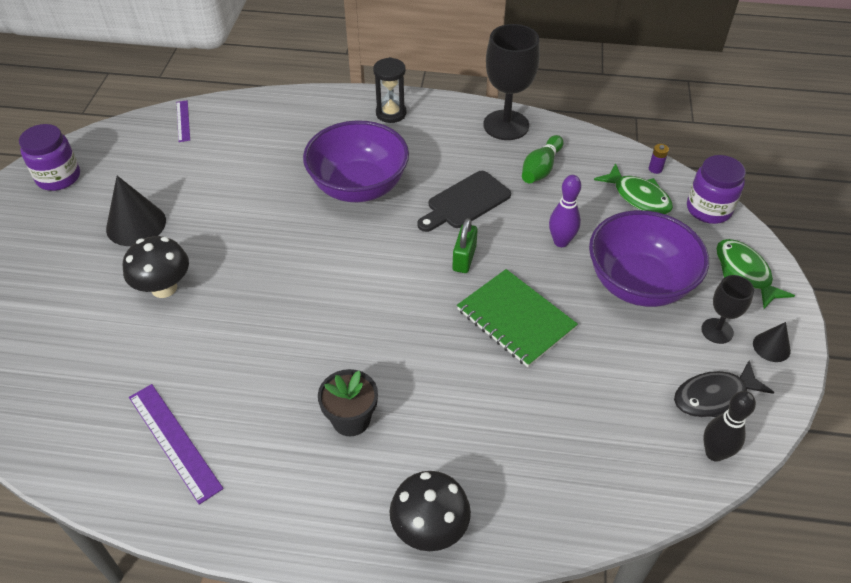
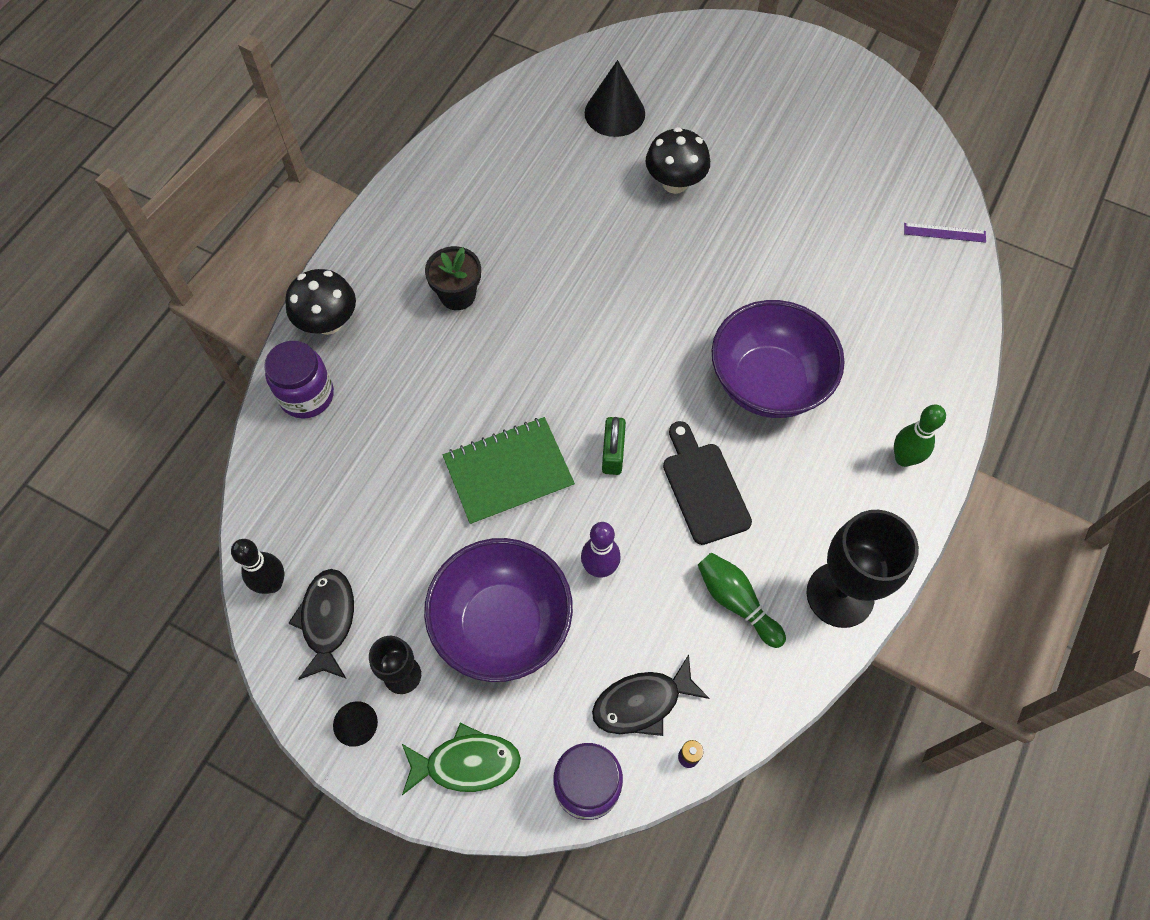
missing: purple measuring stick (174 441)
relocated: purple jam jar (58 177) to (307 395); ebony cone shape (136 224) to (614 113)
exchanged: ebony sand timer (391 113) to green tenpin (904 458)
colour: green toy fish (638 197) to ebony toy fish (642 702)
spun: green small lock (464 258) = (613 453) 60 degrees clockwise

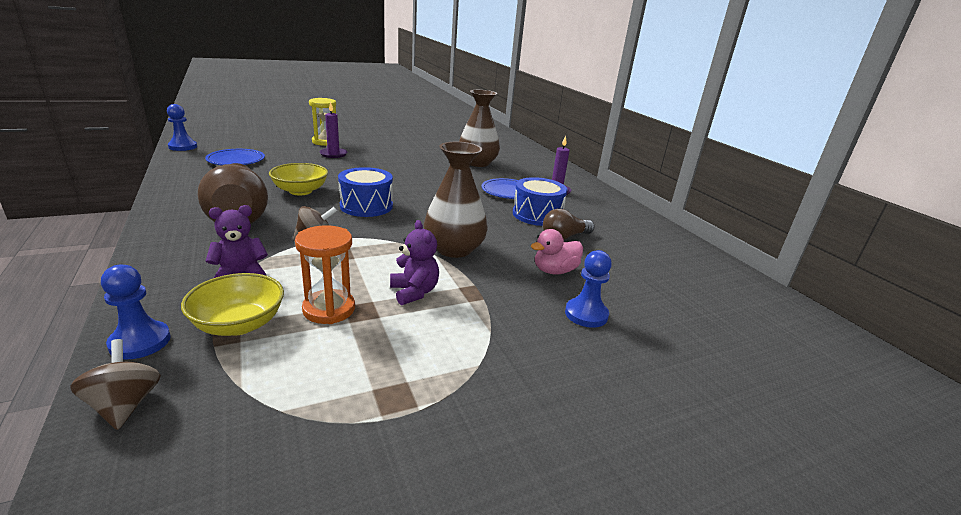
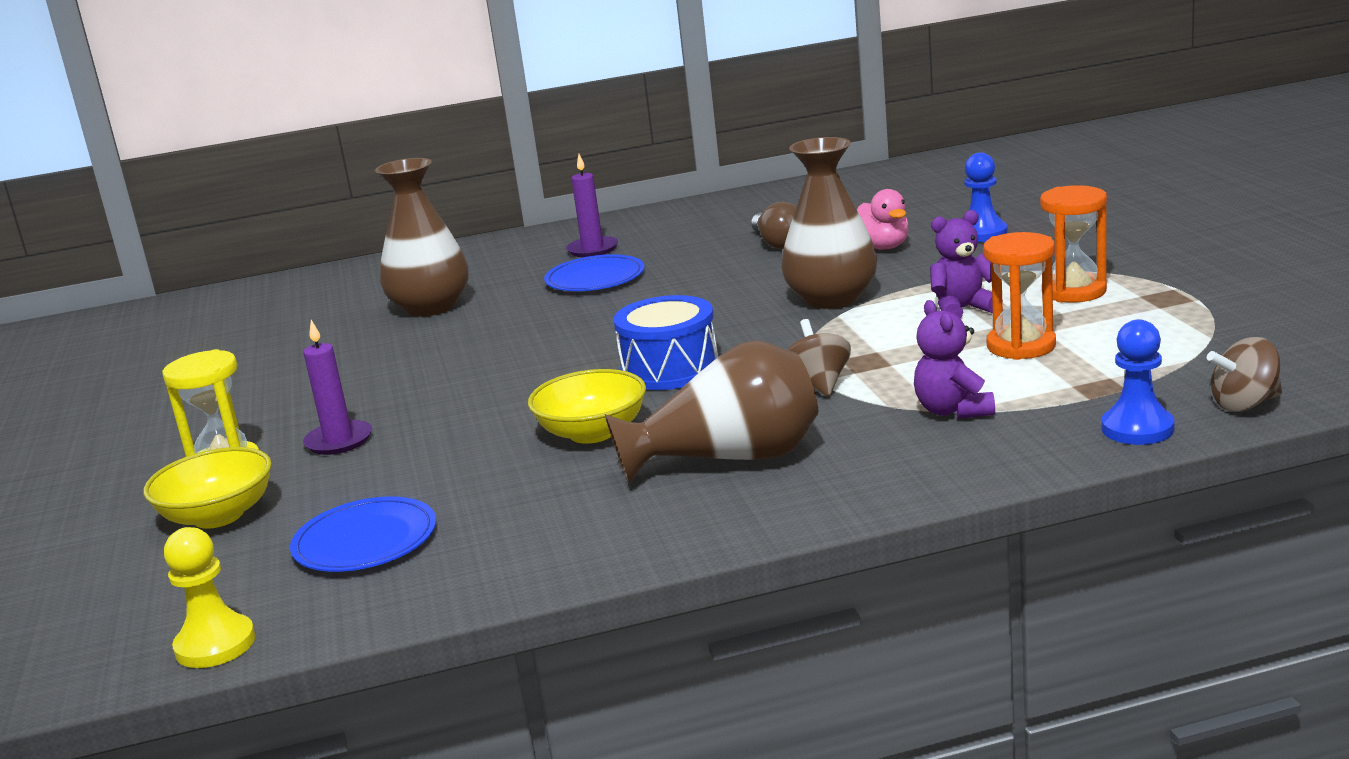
missing: royal blue drum (537 215)
appeared: bright orange sand timer (1074 291)
relocated: bright yellow bowl (239 324) to (218 516)
colour: royal blue chess pawn (183 147) to bright yellow chess pawn (215 645)

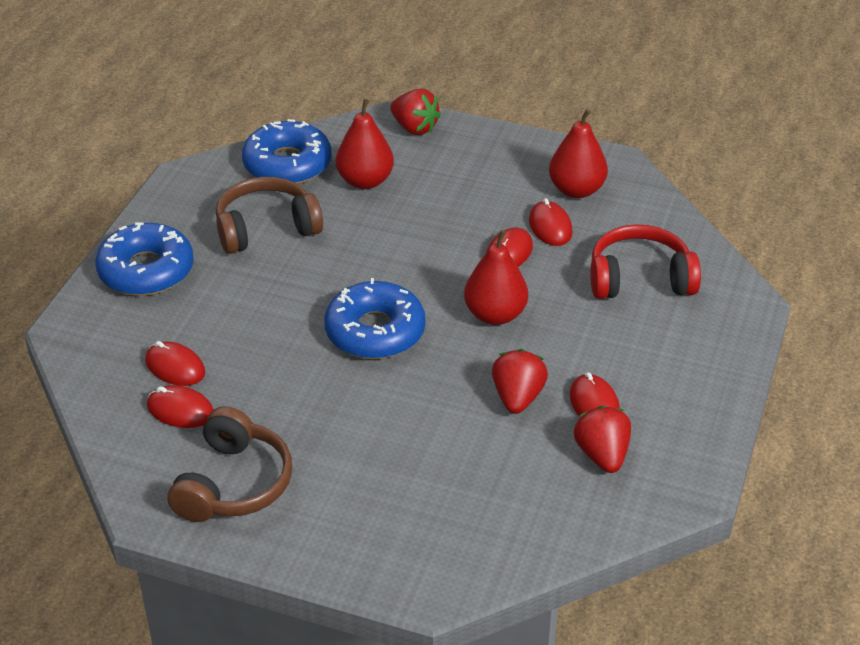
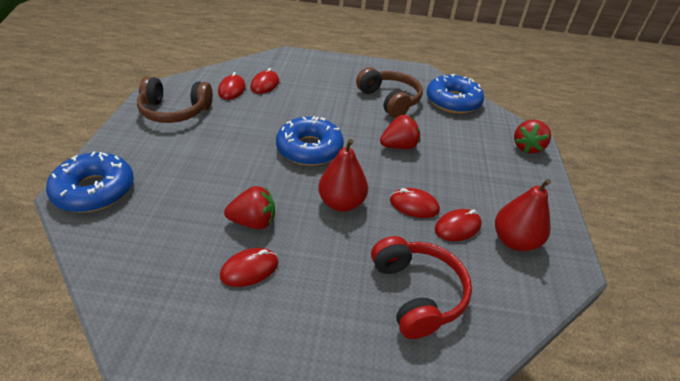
missing: scarlet pear (365 181)
relocated: royal blue glazed donut (146 270) to (94 190); scarlet toy strawberry (602 455) to (399 146)

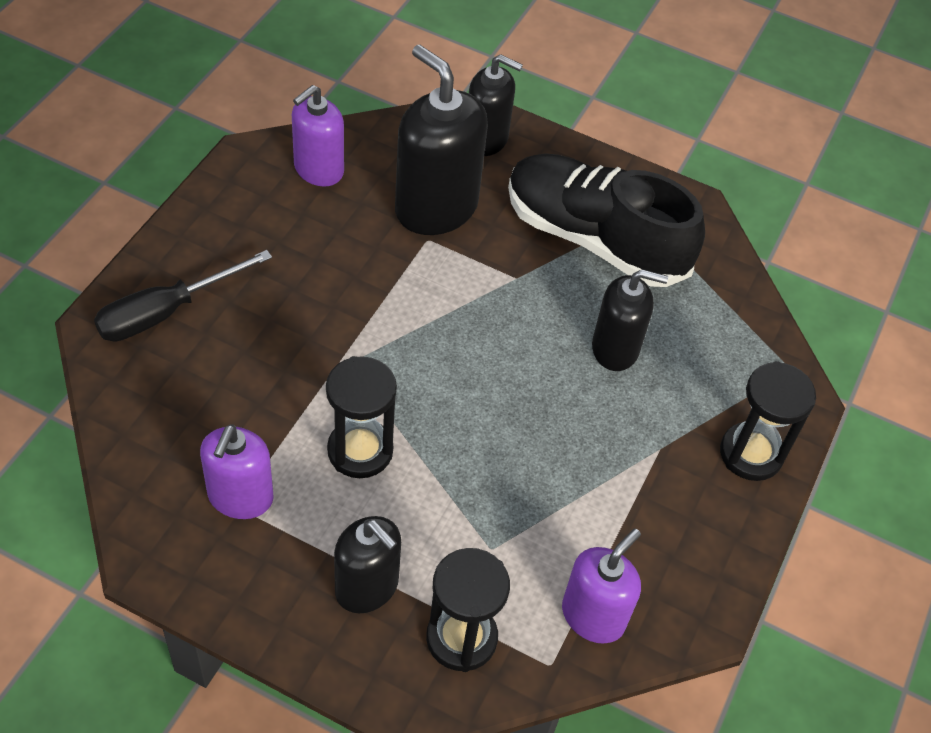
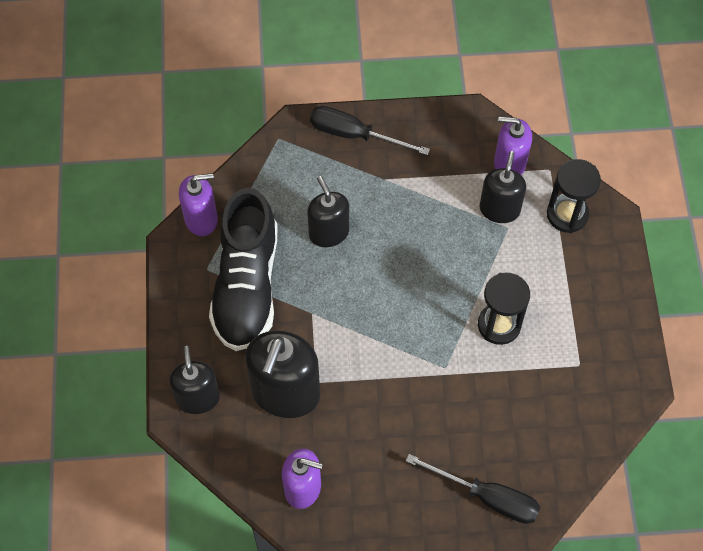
relocated: purple pump bottle (240 497) to (201 219); ebony pump bottle (367 587) to (499 209)
exchanged: ebony sand timer (751 454) to ebony screwdriver (354 135)

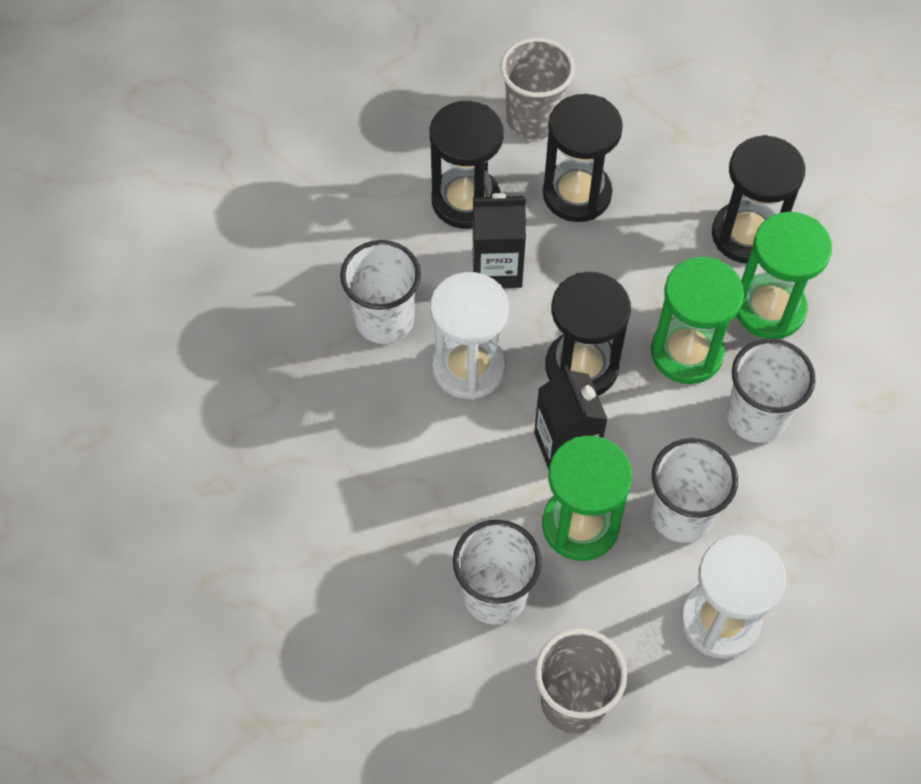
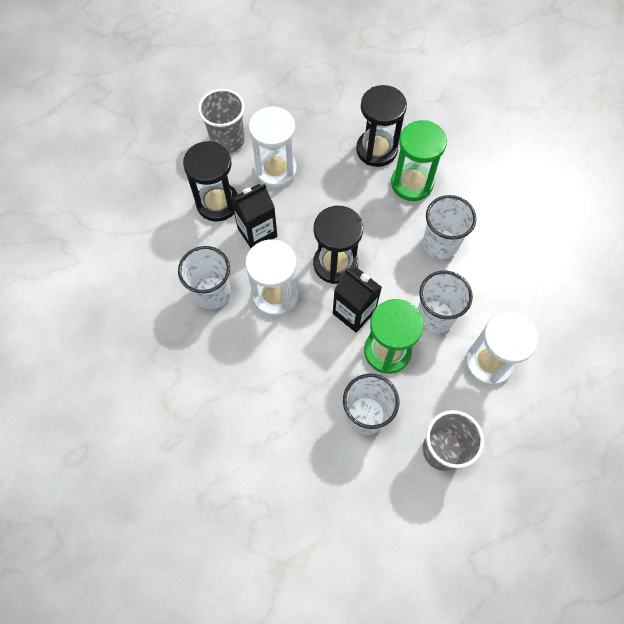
missing: green sand timer (686 352)
colour: ebony sand timer (577 194) to snow-white sand timer (275 170)

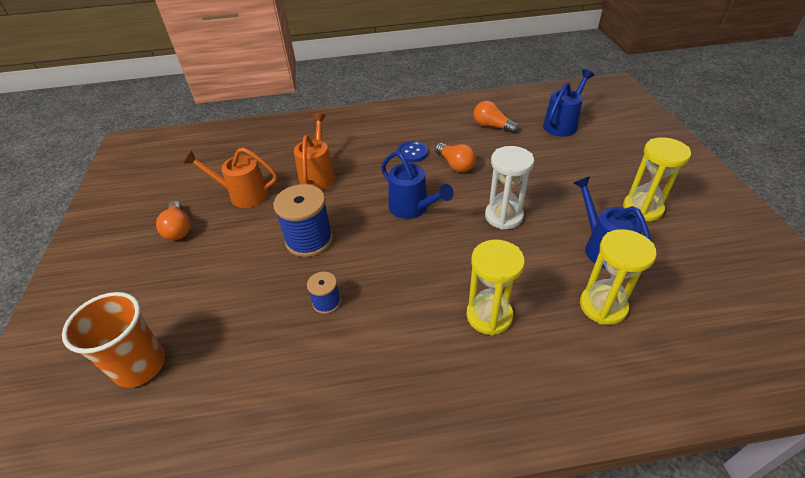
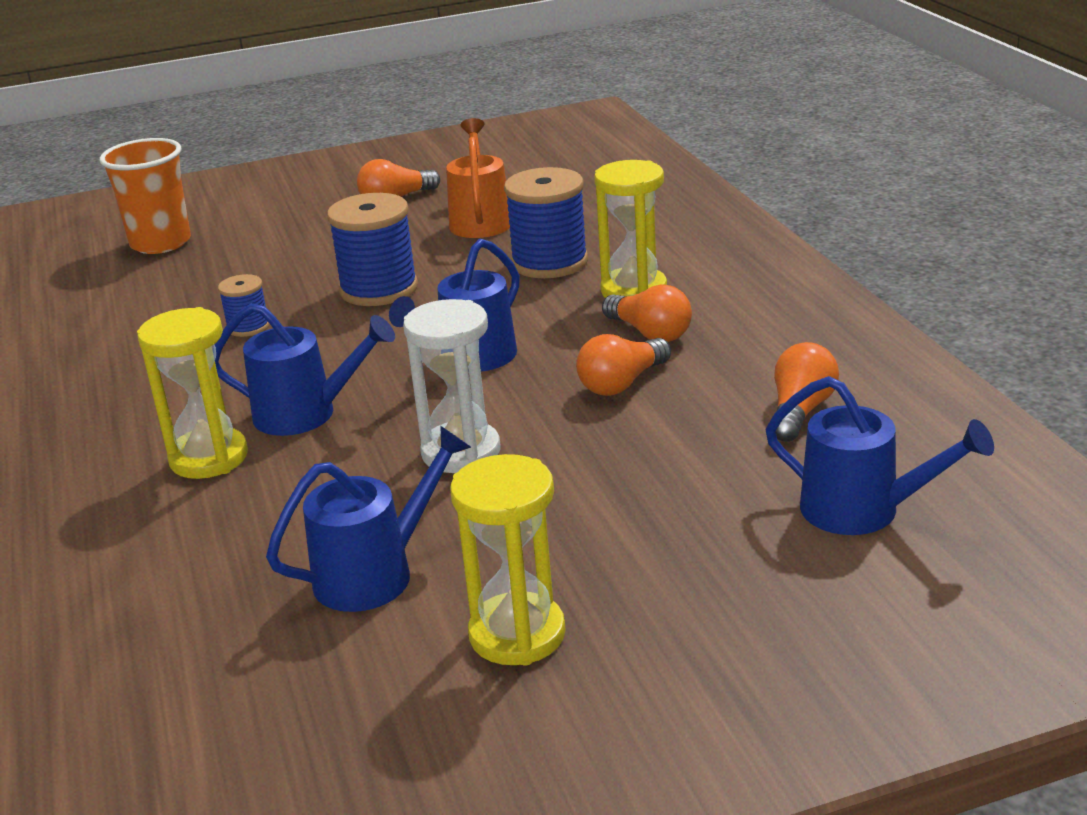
appeared: royal blue sprinkling can (307 414)
relocated: bright yellow sand timer (603 306) to (634 290)
exchanged: bright orange sprinkling can (318 175) to royal blue bobbin (549 262); royal blue shirt button (412 153) to bright orange bulb (650 333)

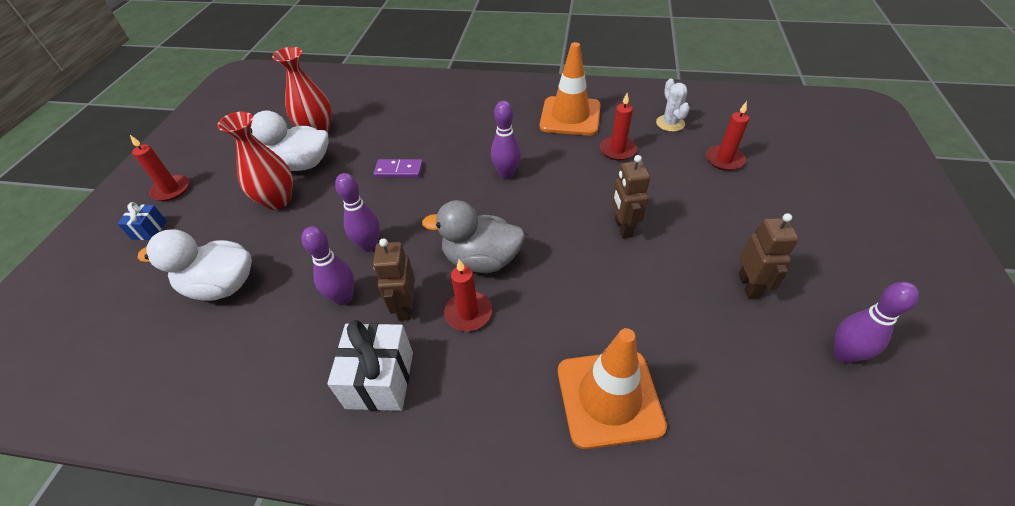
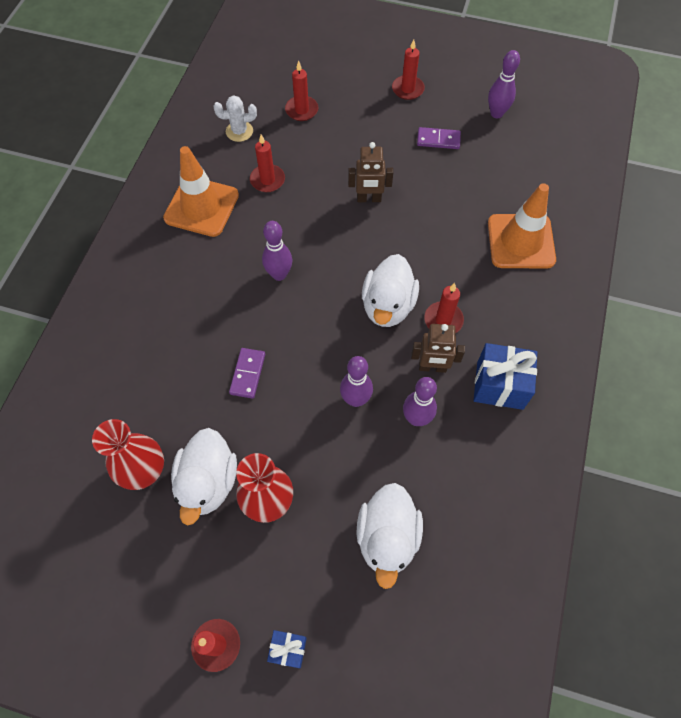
appeared: scarlet pillar candle (408 89)
exchanged: russet toy robot (749 286) to purple domino tile (438 140)
colour: ash-grey toy duck (481 259) to snow-white toy duck (388 306); snow-white gift (380 380) to royal blue gift (500 385)

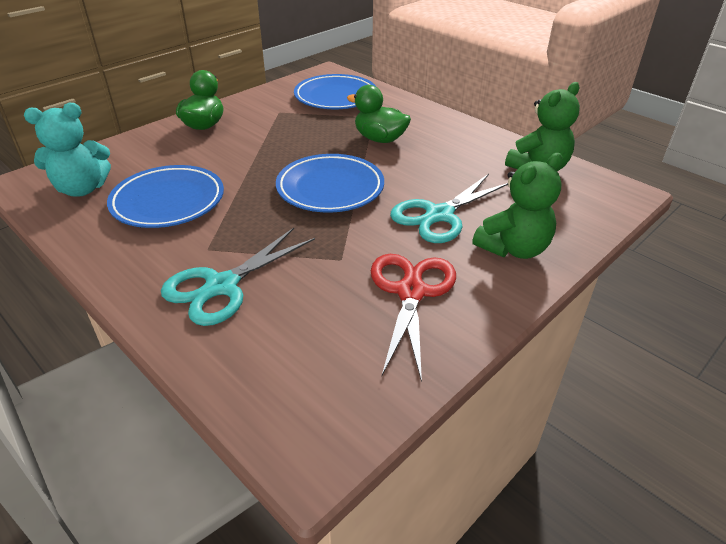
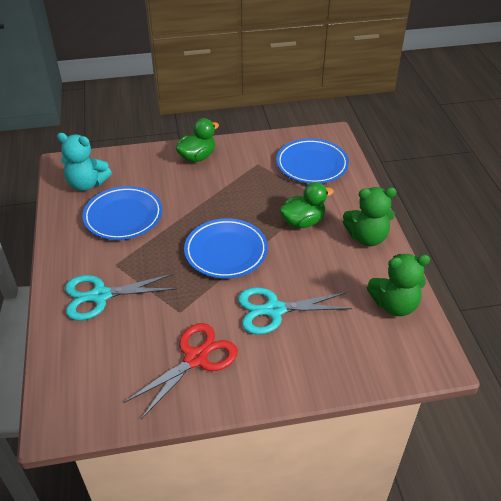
relocated: green teddy bear (513 249) to (367 237)
spun: green toy duck (380 139) = (303 222) 90 degrees clockwise

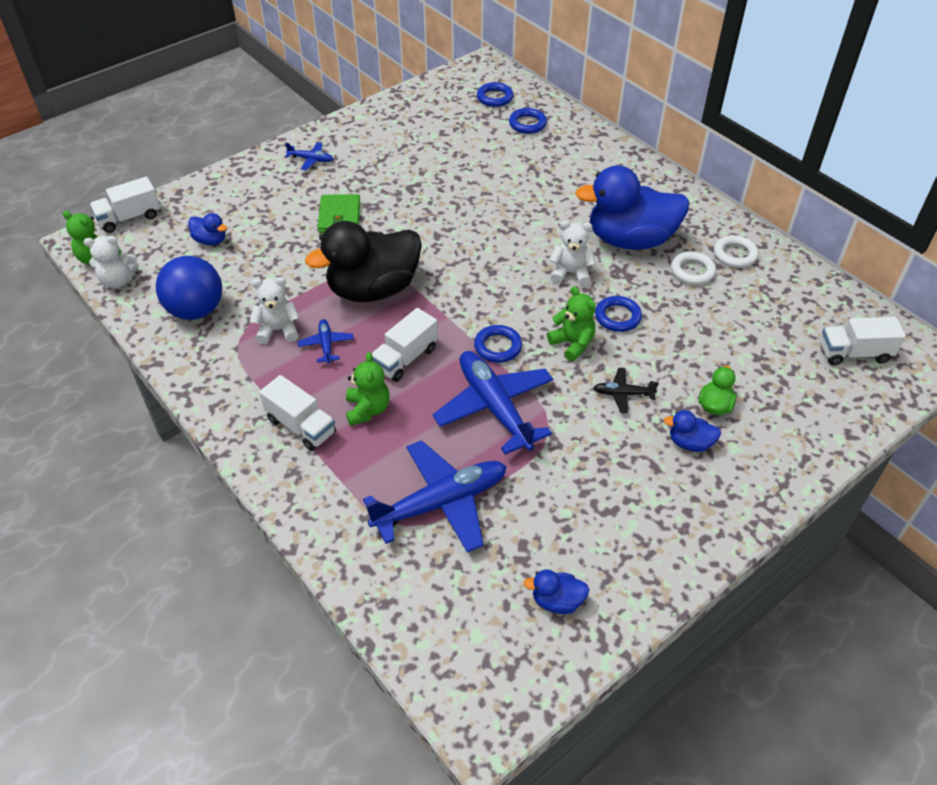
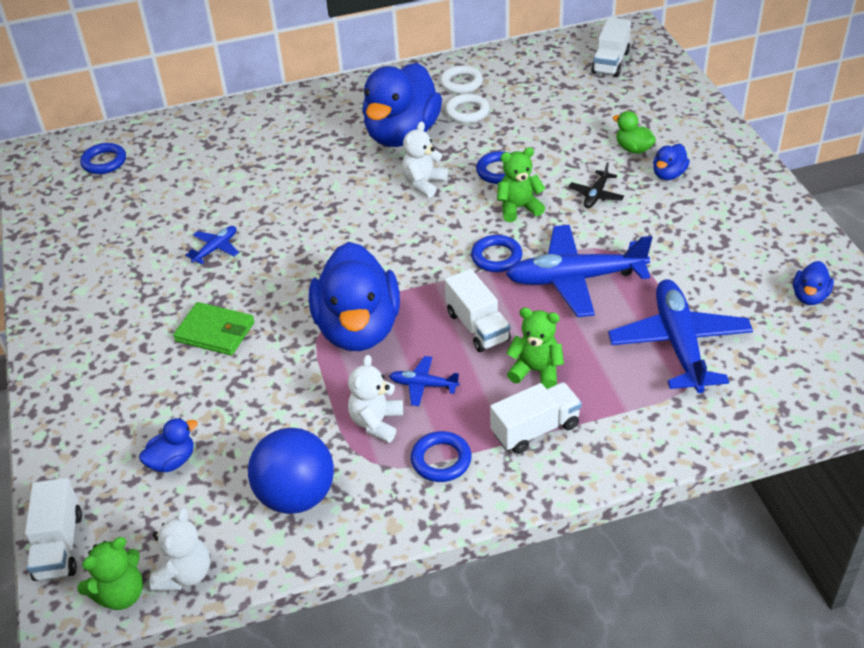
relocated: royal blue plane (311 160) to (216 249); royal blue torus (527 124) to (441 460)
colour: ebony toy duck (373 289) to royal blue toy duck (358 329)

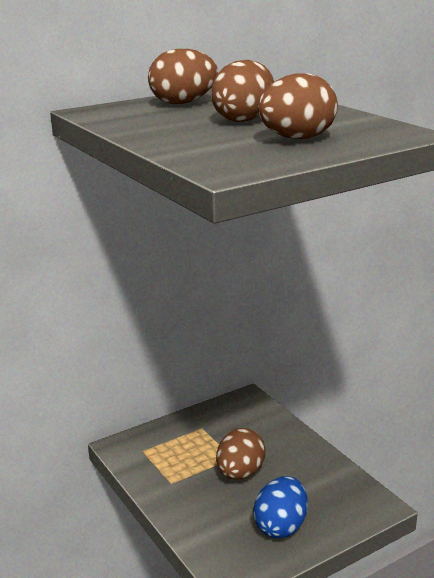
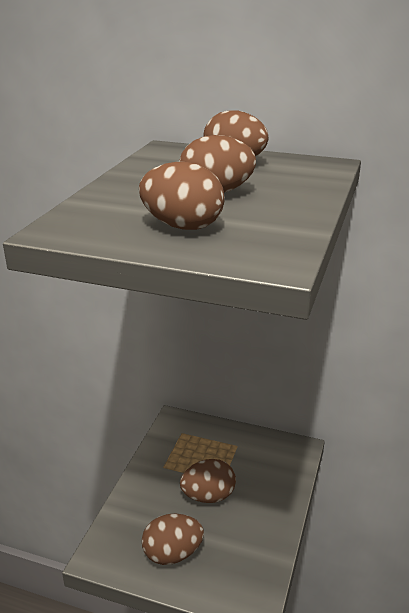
colour: royal blue egg shape (281 526) to russet egg shape (172 554)

